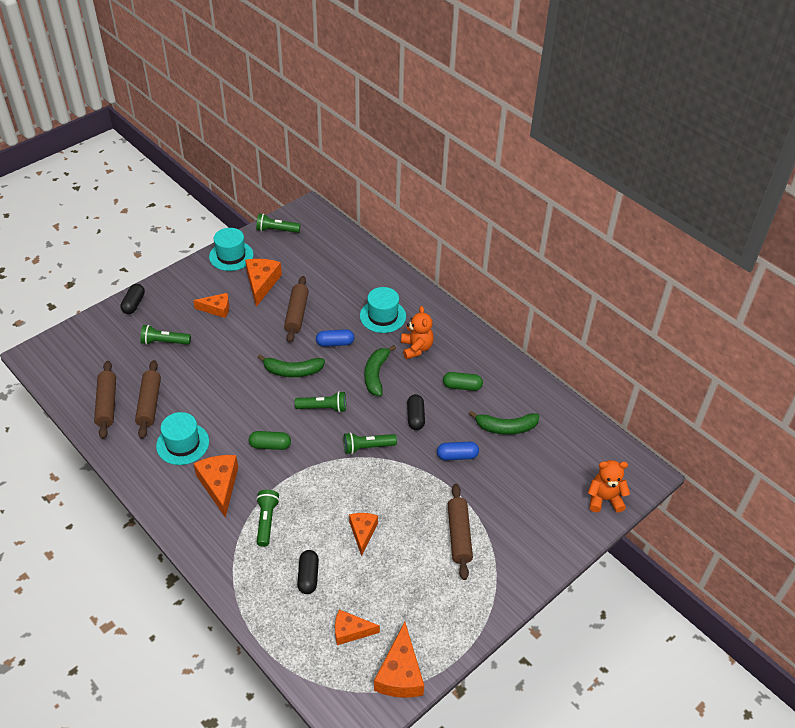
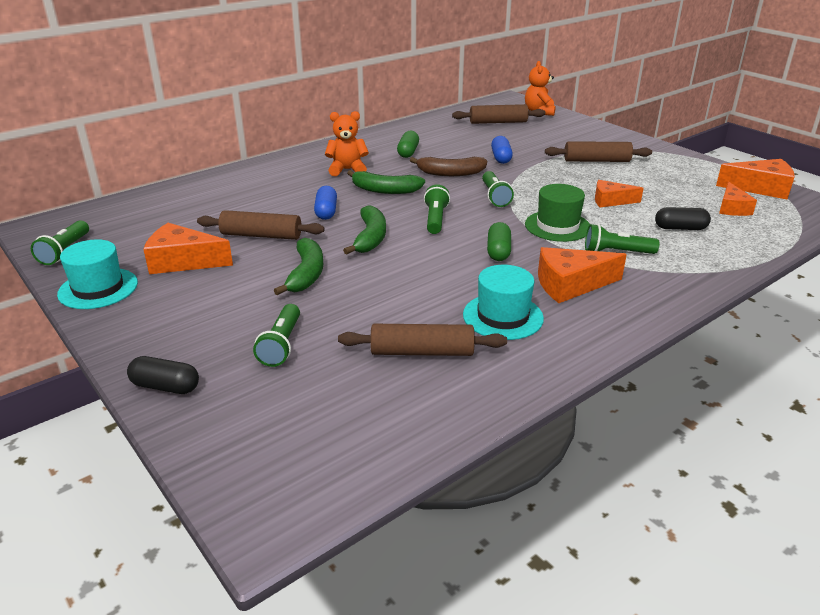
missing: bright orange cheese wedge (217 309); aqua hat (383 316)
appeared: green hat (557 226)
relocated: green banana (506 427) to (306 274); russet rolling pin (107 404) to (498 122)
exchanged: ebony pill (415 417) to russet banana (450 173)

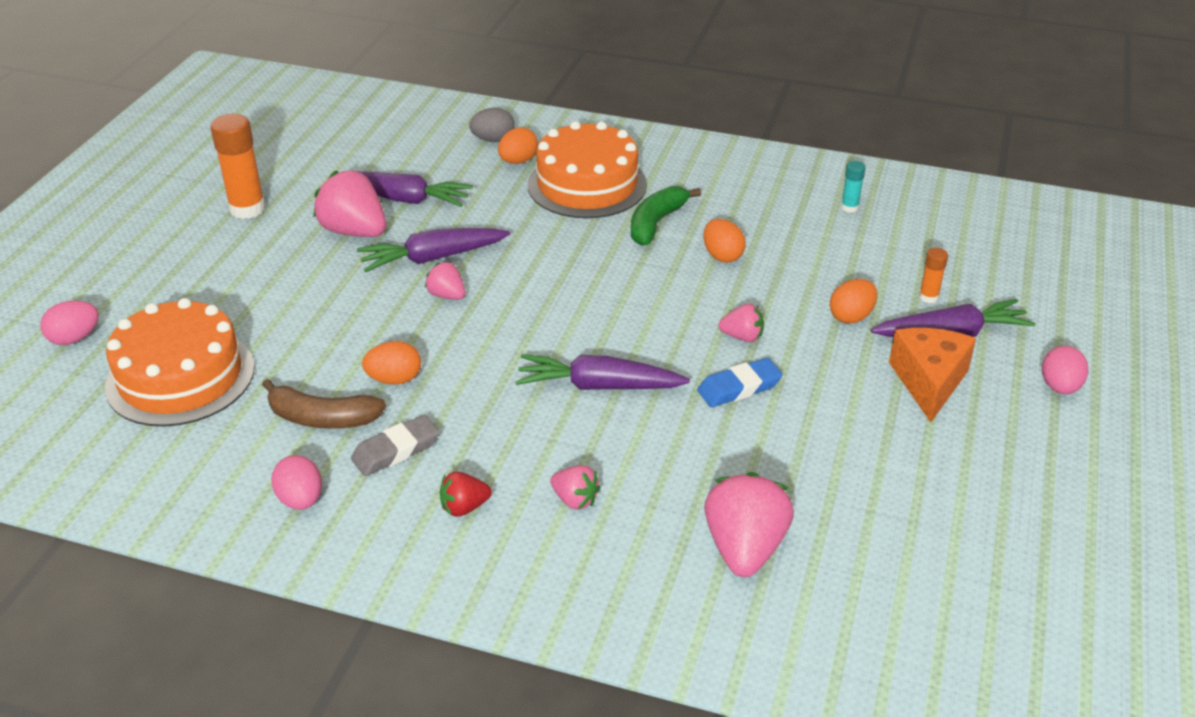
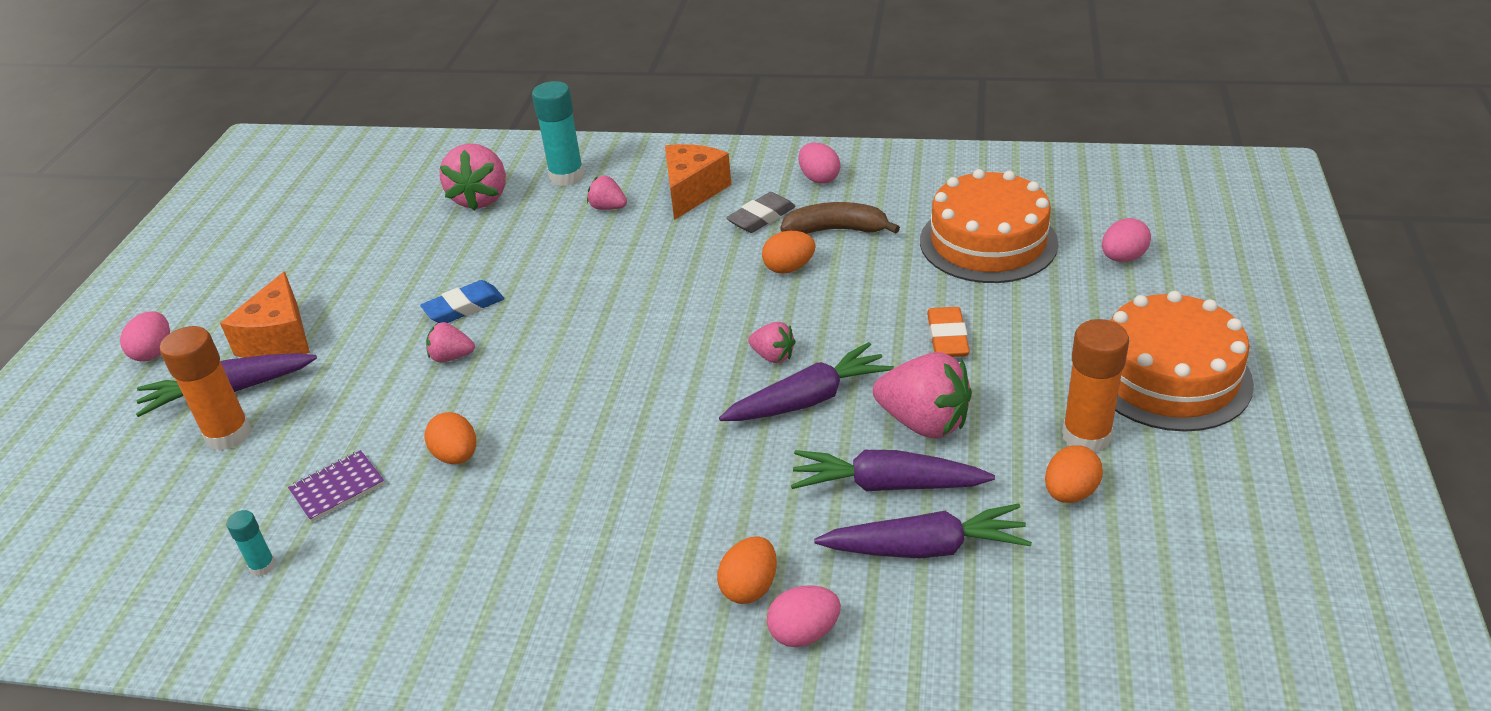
missing: green banana (656 223)
appeared: purple exercise book (337 488); aqua stick of glue (566 176); bright orange gum eraser (947 337)
relocated: purple carrot (599 386) to (925 548); bright orange egg shape (851 317) to (1070 493); bright orange cake (587 184) to (1169 376)
exchanged: scarlet toy strawberry (464 507) to bright orange cheese wedge (692 191)
colour: ash-grey egg shape (493 140) to rosy egg shape (804 633)
size: bright orange stick of glue (928 297) = (228 435) x1.99

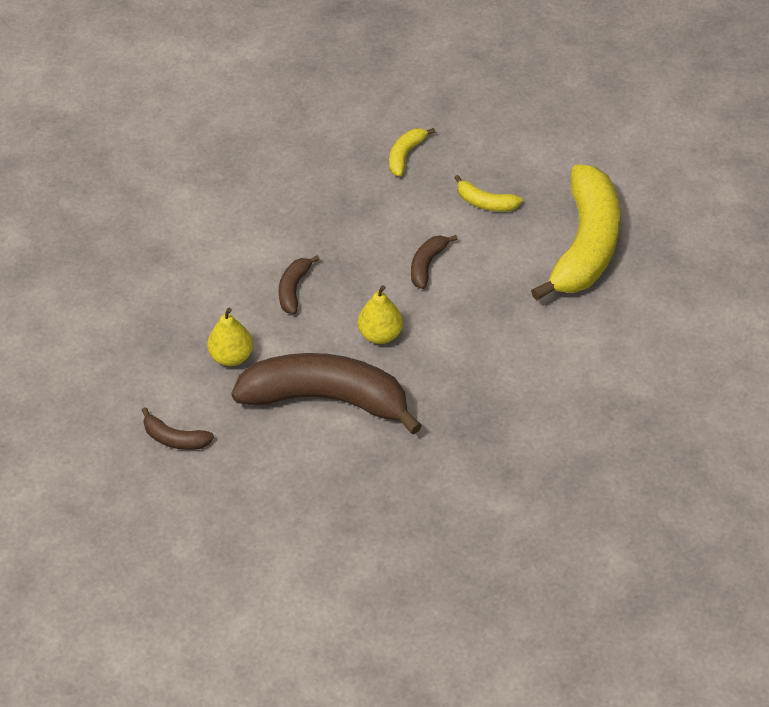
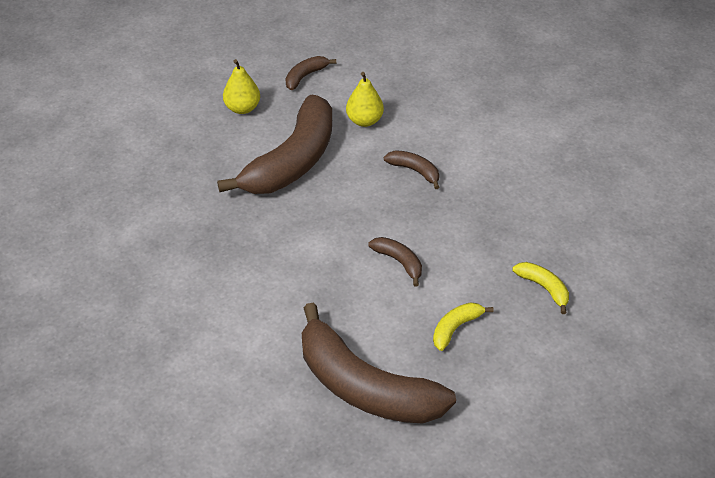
relocated: bright yellow pear (380 334) to (242 108)
colour: bright yellow banana (585 245) to russet banana (365 387)

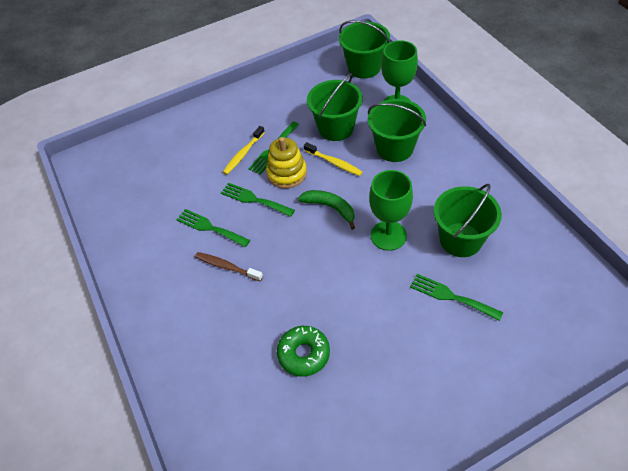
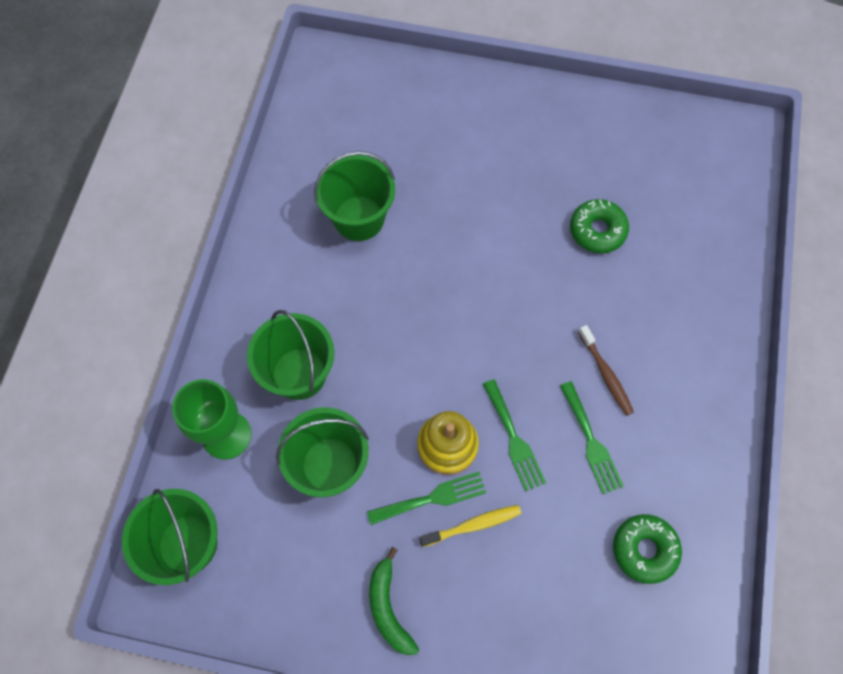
missing: bright yellow toothbrush (334 163); green goblet (388 235); green fork (451 296)
appeared: green glazed donut (644 549)
relocated: green banana (330 208) to (388 608)

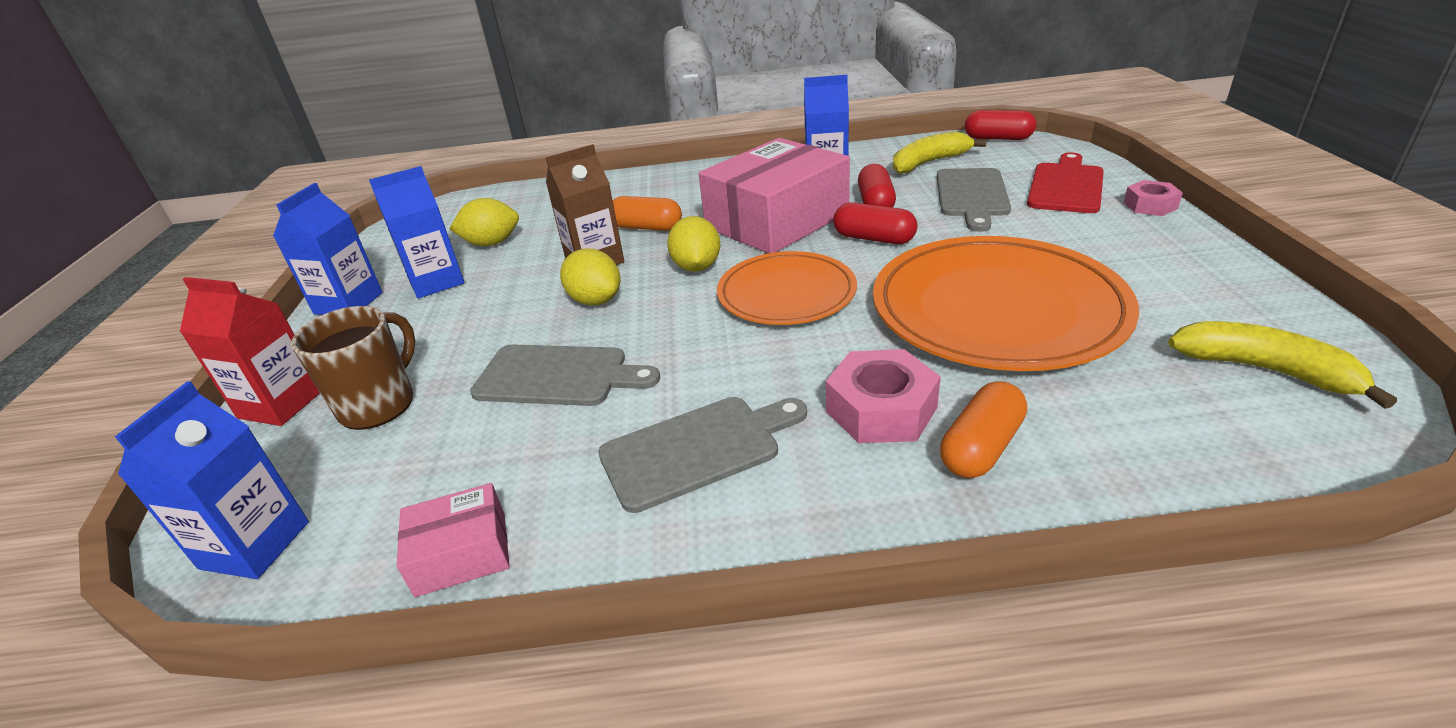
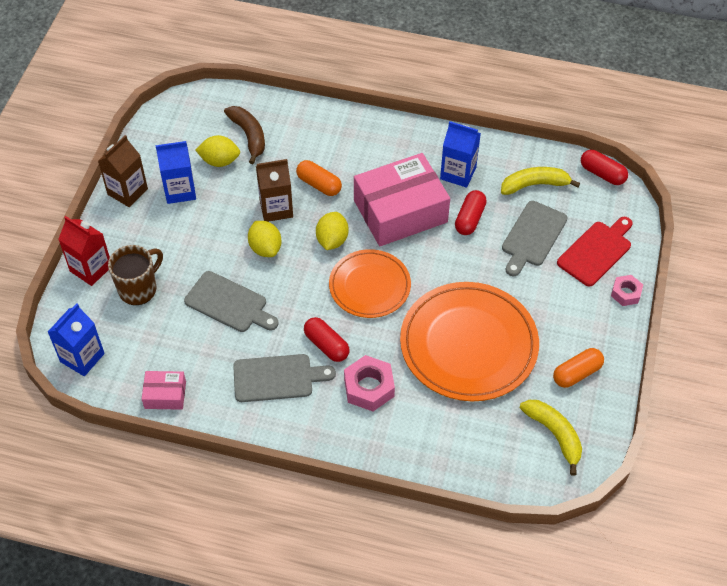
appeared: russet banana (249 136)
relocated: scarlet pill (874 238) to (326 345); bright orange pill (981 447) to (577 373)
colour: royal blue milk carton (348 303) to russet milk carton (127 191)

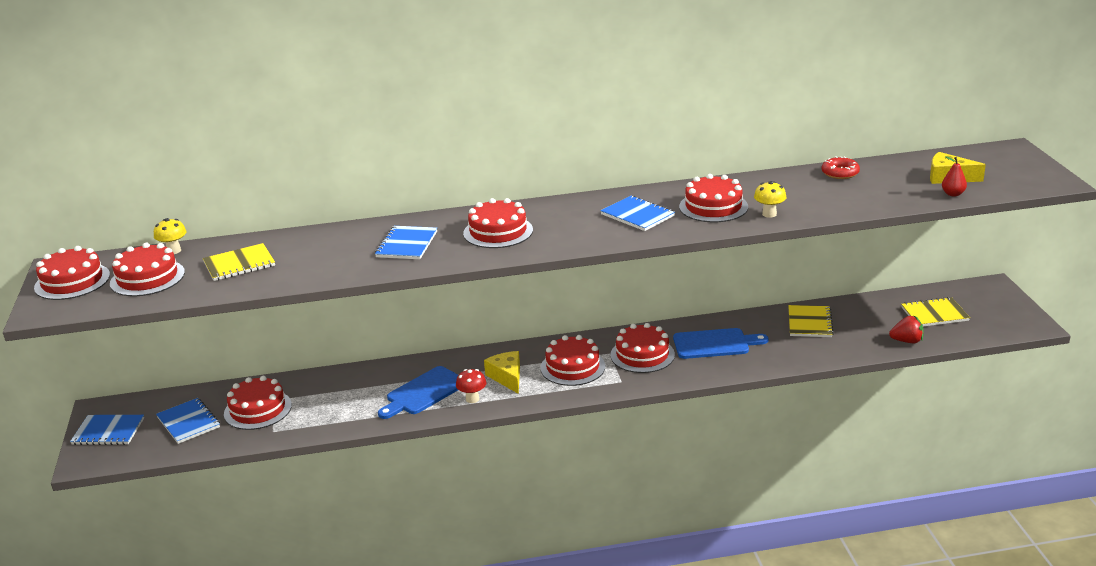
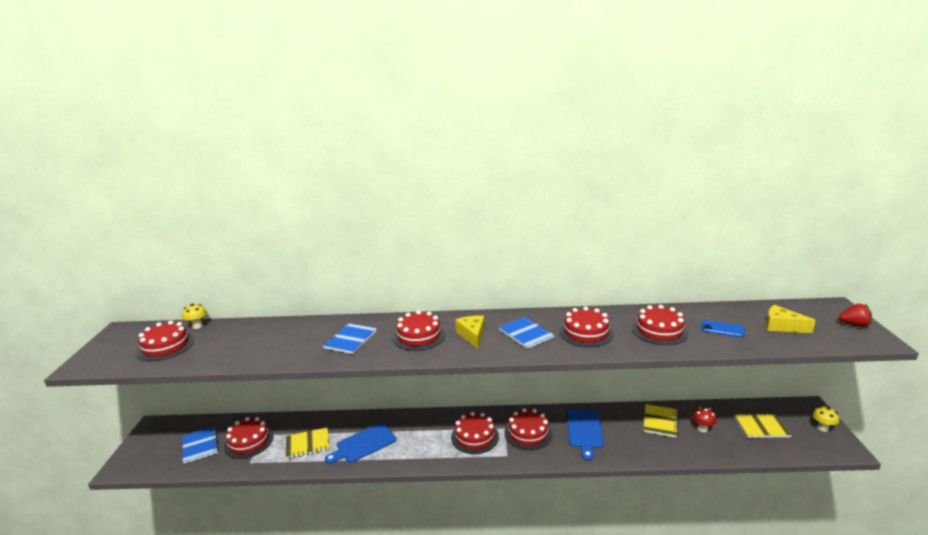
missing: royal blue exercise book (108 431); scarlet glazed donut (840 173); scarlet pear (953 194)
appeared: royal blue smartphone (722 329)
relocated: bright yellow exercise book (239 264) to (307 444); bright yellow cheese wedge (507 377) to (472 335); scarlet cake (72 281) to (659 331); scarlet fungus (472 399) to (702 429); bright yellow fungus (769 214) to (822 428); scarlet toy strawberry (907 341) to (854 325)
spun: royal blue cutting board (715 344) = (584 431) 90 degrees clockwise

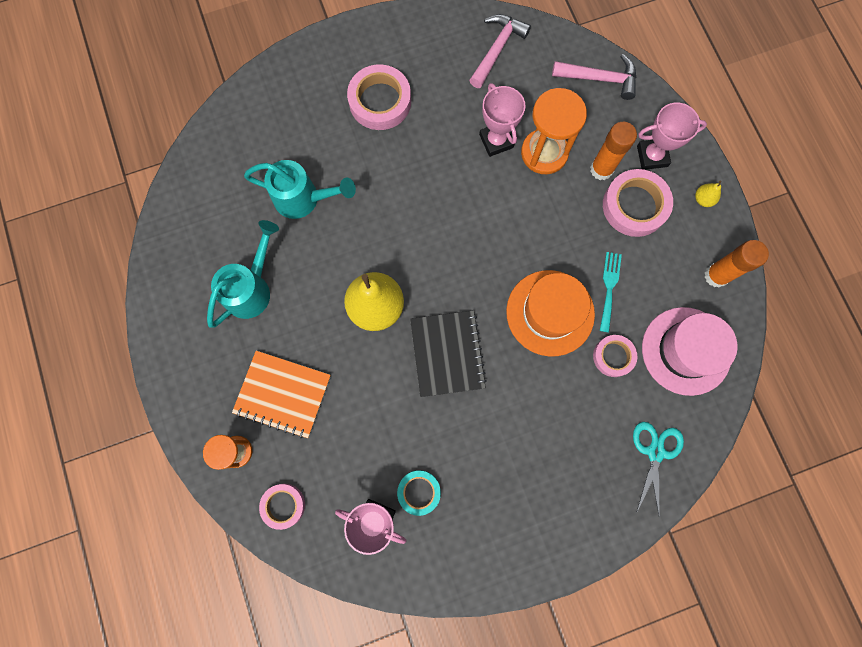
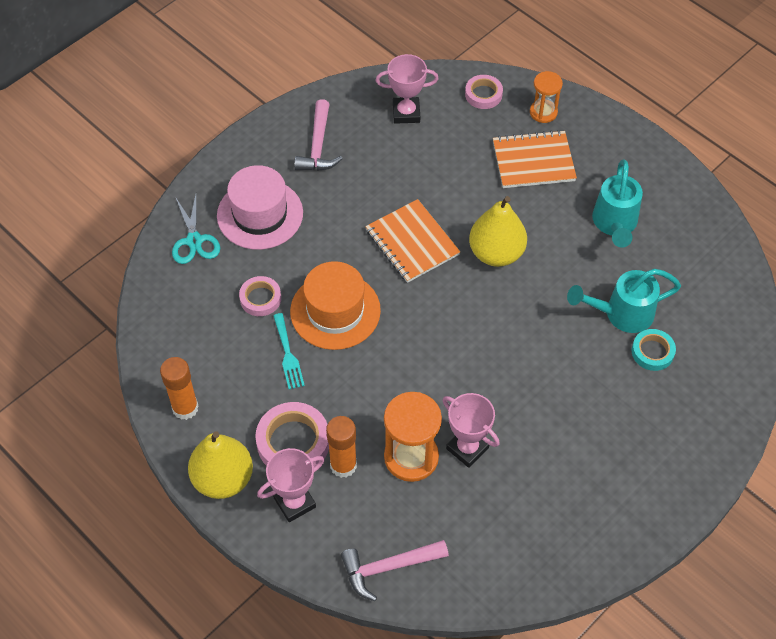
missing: rosy roll of tape (380 101)
relocated: rosy hat (686 351) to (260 214); rosy carpenter's hammer (497 49) to (318 146); aqua roll of tape (419 492) to (652 352)
colour: ebony exercise book (447 354) to bright orange exercise book (412 242)
size: bright yellow pear (703 199) = (223 479) x2.36

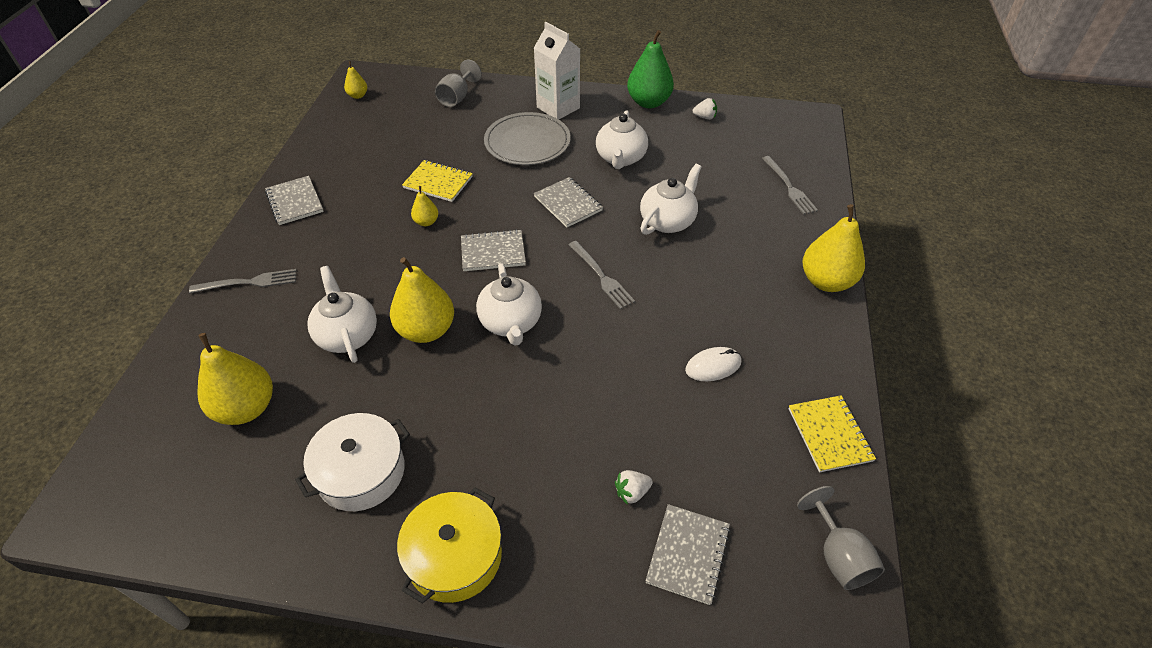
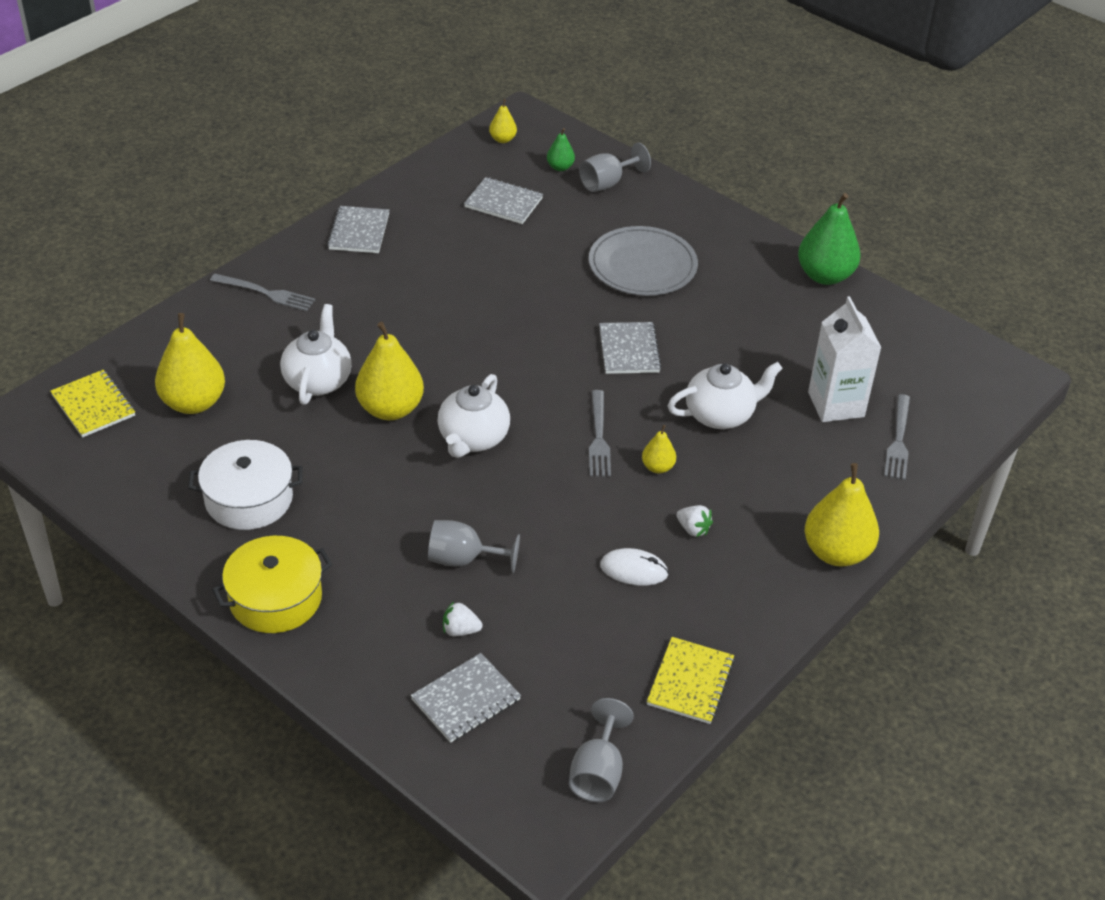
missing: snow-white teapot (620 158)
appeared: ash-grey goblet (463 559); green pear (560 167)
relocated: bright yellow exercise book (438 182) to (93 405); ash-grey exercise book (493 252) to (503 203); bright yellow pear (426 222) to (657 467); snow-white toy strawberry (705 117) to (693 529); snow-white milk carton (558 108) to (836 404)

